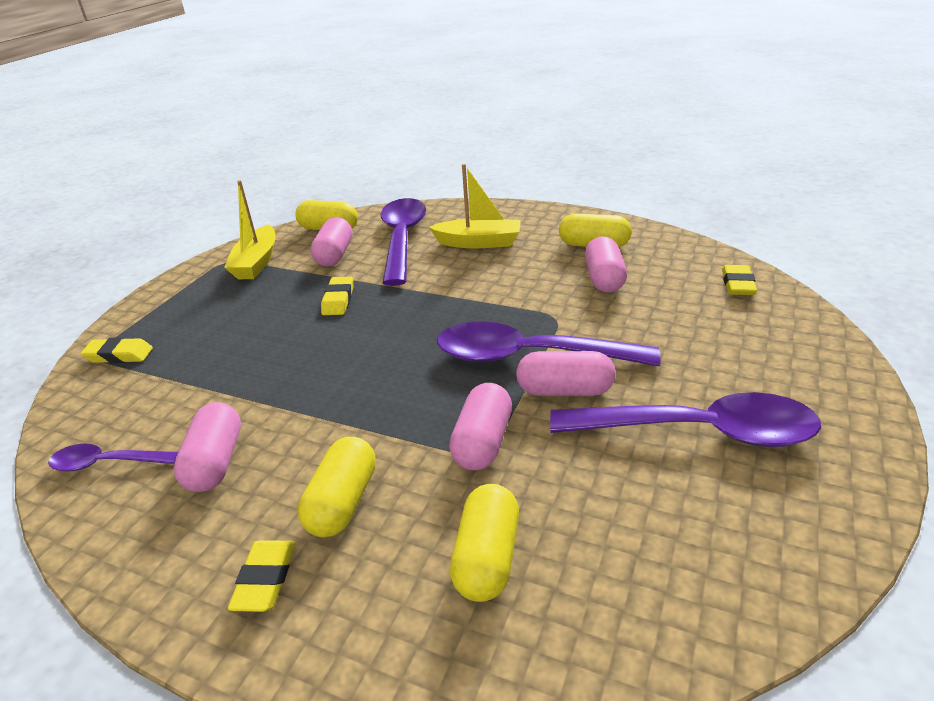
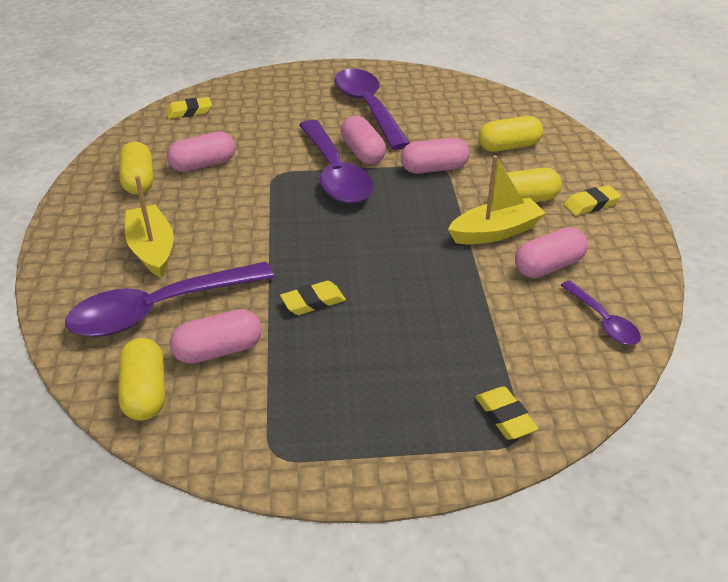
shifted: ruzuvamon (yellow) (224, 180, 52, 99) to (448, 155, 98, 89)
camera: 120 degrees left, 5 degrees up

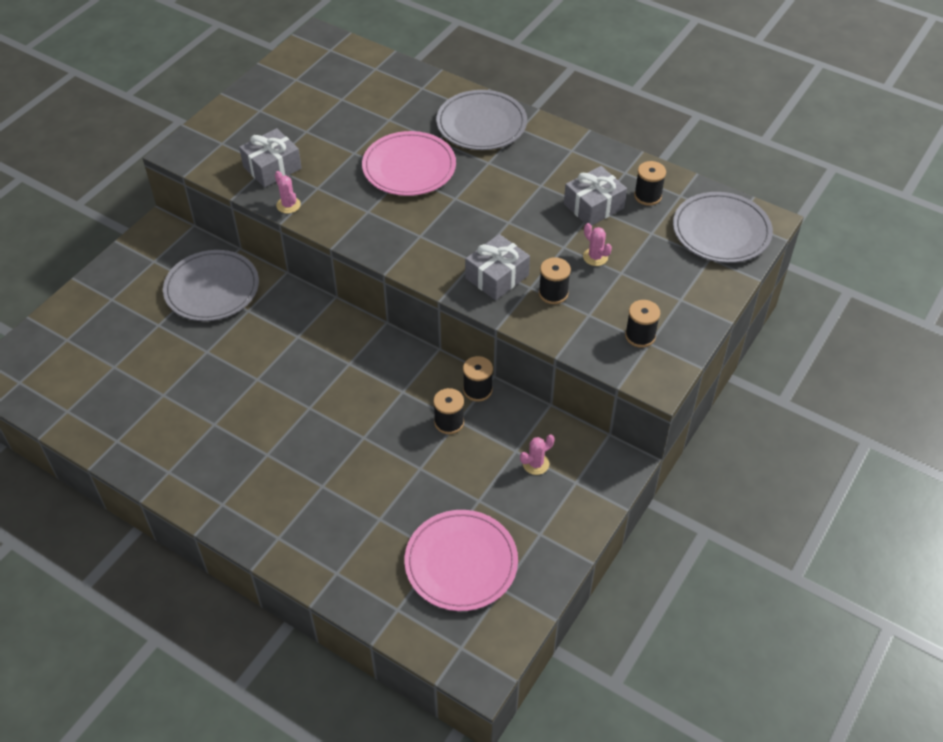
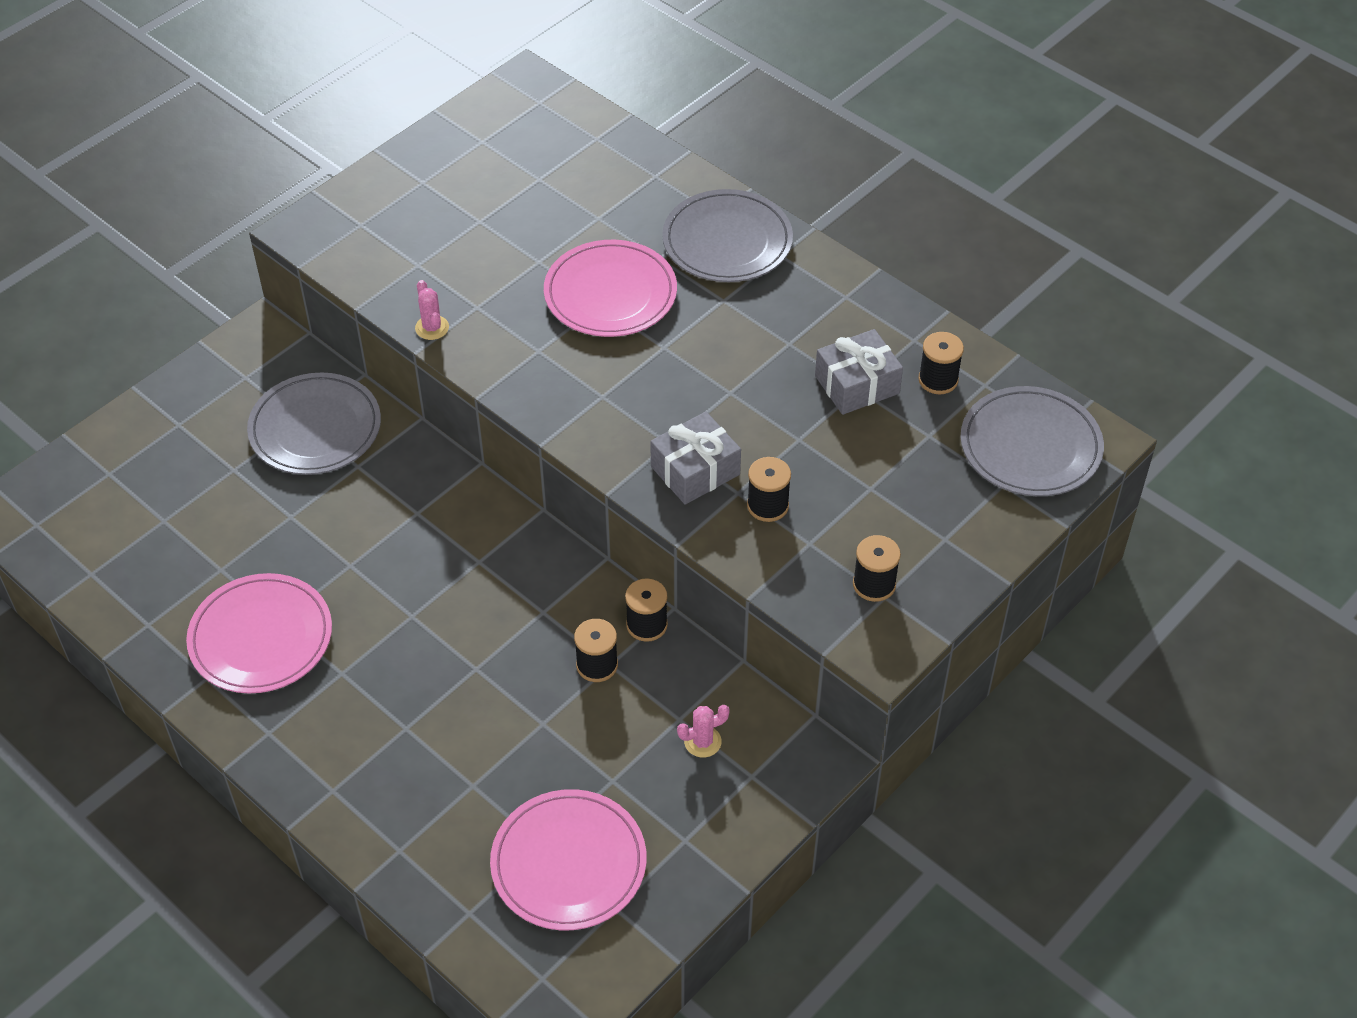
gone: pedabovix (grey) (239, 128, 63, 60); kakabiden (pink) (583, 223, 29, 43)
new: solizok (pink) (186, 573, 146, 120)
camera: 10 degrees right, 0 degrees up

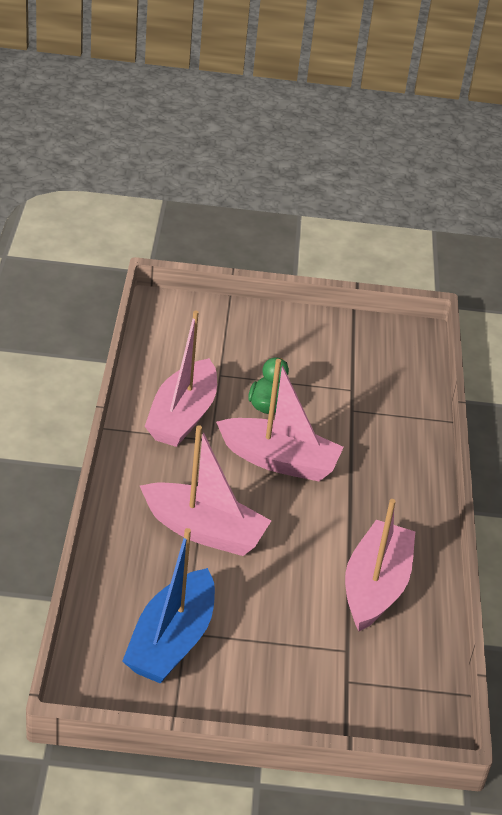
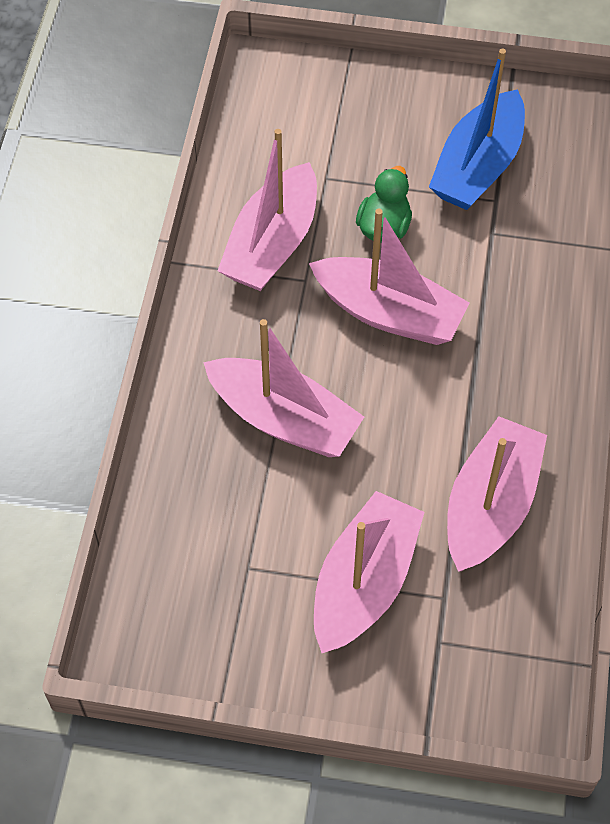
new: ruzuvamon (pink) (314, 491, 110, 162)
shifted: ruzuvamon (blue) (122, 528, 93, 156) to (429, 49, 96, 161)
camera: 10 degrees right, 20 degrees up

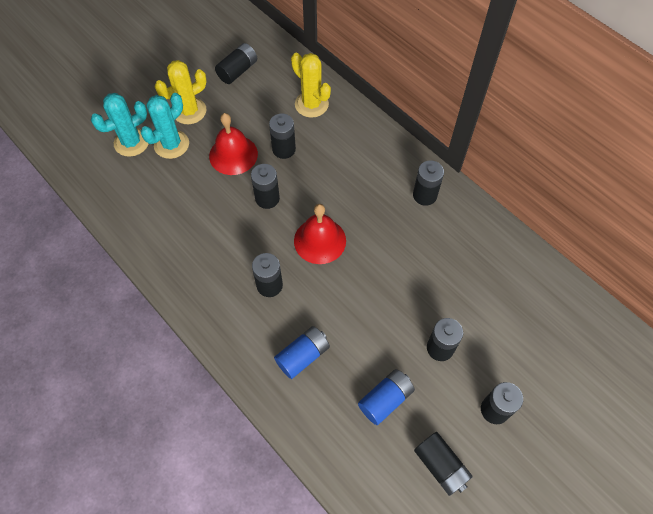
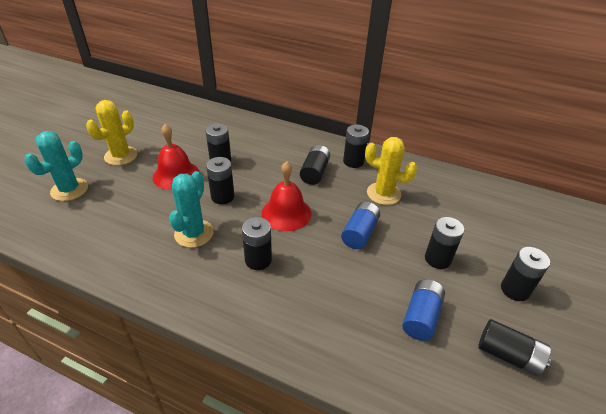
shifted: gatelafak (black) (215, 43, 42, 41) to (300, 145, 30, 40); kakabiden (yellow) (291, 53, 40, 65) to (365, 137, 52, 68); kakabiden (turquoise) (141, 93, 48, 66) to (169, 171, 45, 77); gatelafak (blue) (274, 326, 56, 53) to (341, 202, 39, 47)
camera: 25 degrees left, 20 degrees down

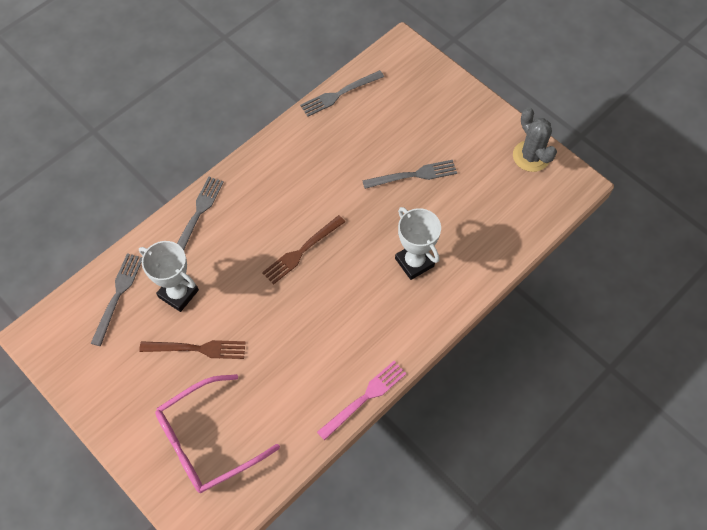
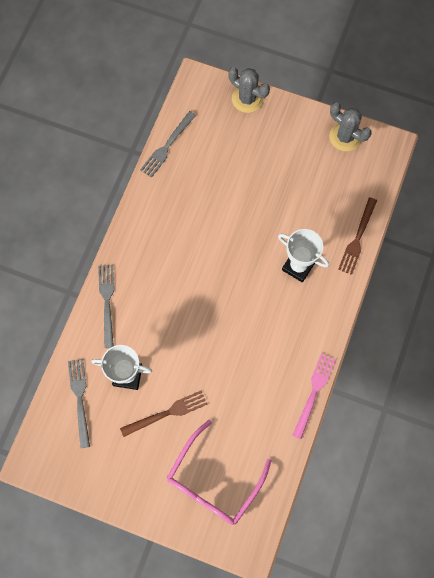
gone: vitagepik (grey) (362, 160, 95, 29)
new: kakabiden (grey) (228, 67, 42, 46)
shifted: vitagepik (brown) (262, 215, 83, 70) to (338, 197, 39, 78)
camera: 25 degrees left, 10 degrees up

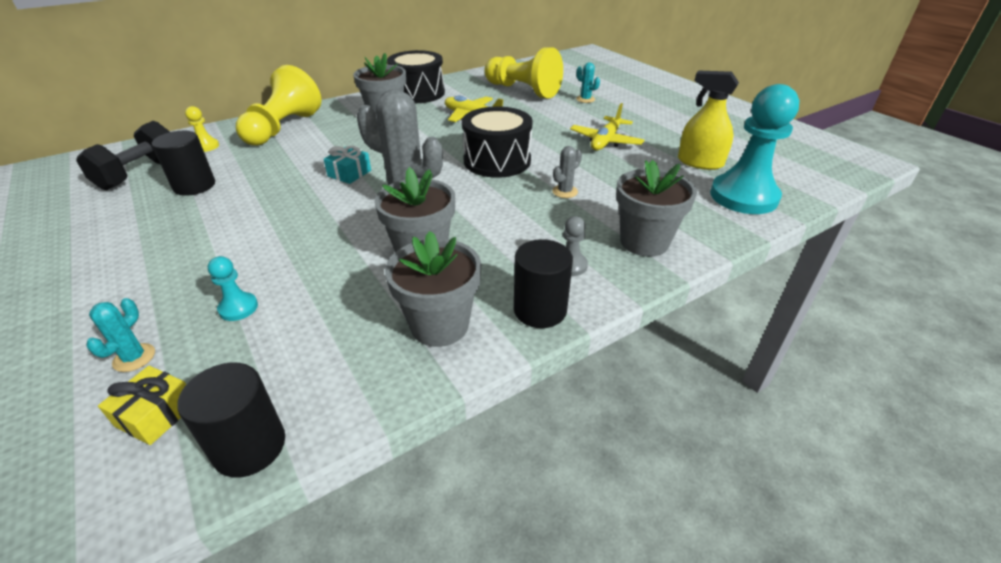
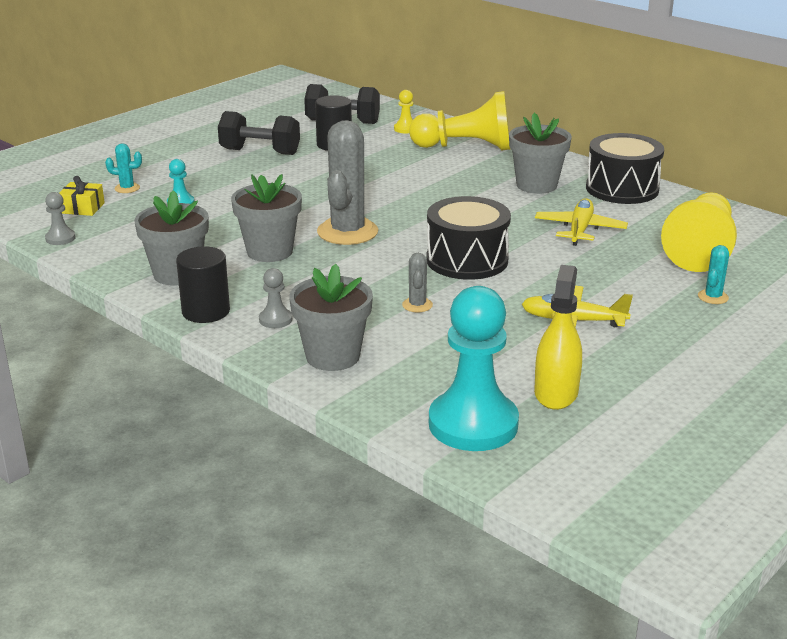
gone: pedabovix (turquoise) (324, 146, 47, 38)
new: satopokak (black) (218, 111, 82, 44)
swapped: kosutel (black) (177, 363, 108, 115) to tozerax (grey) (45, 192, 31, 53)
rotated: kakabiden (grey) (552, 146, 30, 52) = (402, 253, 31, 60) 60 degrees clockwise
camera: 75 degrees right, 10 degrees down

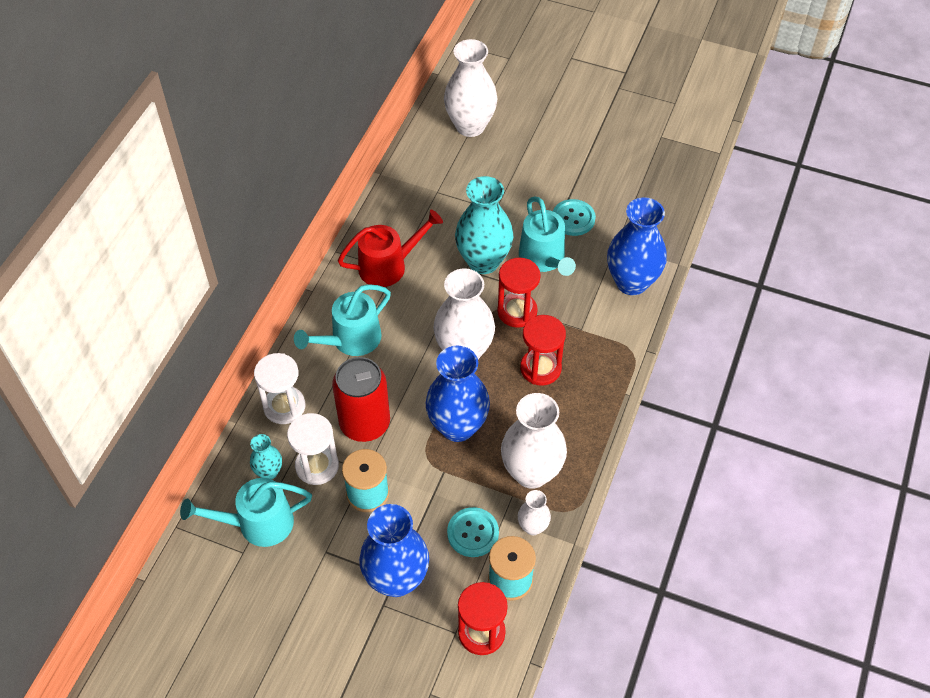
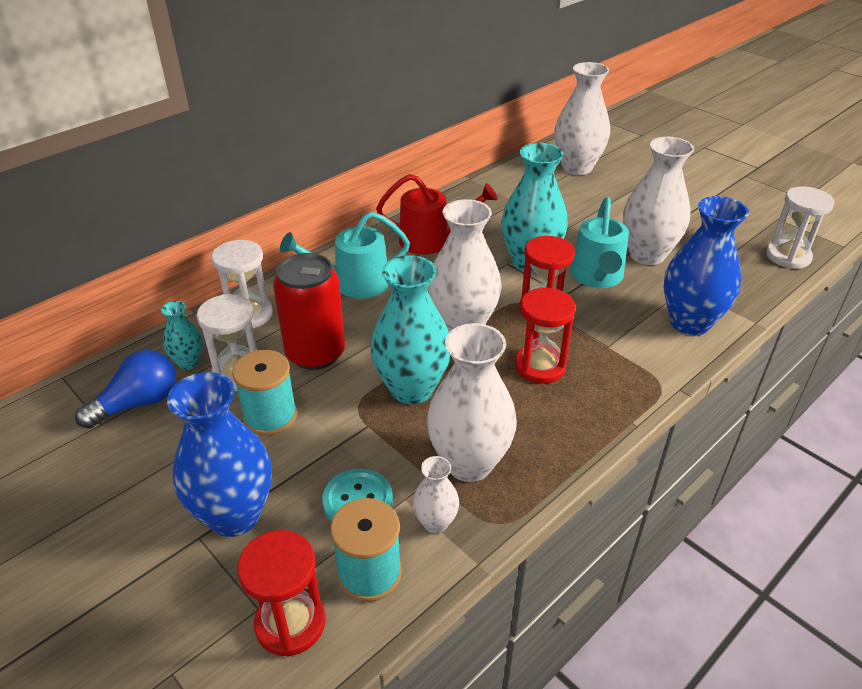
new: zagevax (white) (766, 186, 68, 83)
swapped: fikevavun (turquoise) (553, 199, 43, 37) to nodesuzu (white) (623, 137, 71, 128); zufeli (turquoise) (180, 478, 132, 69) to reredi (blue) (75, 350, 101, 79)
repainted: nodesuzu (blue) (426, 345, 64, 97) to nodesuzu (turquoise) (371, 255, 79, 149)
camera: 25 degrees right, 15 degrees down

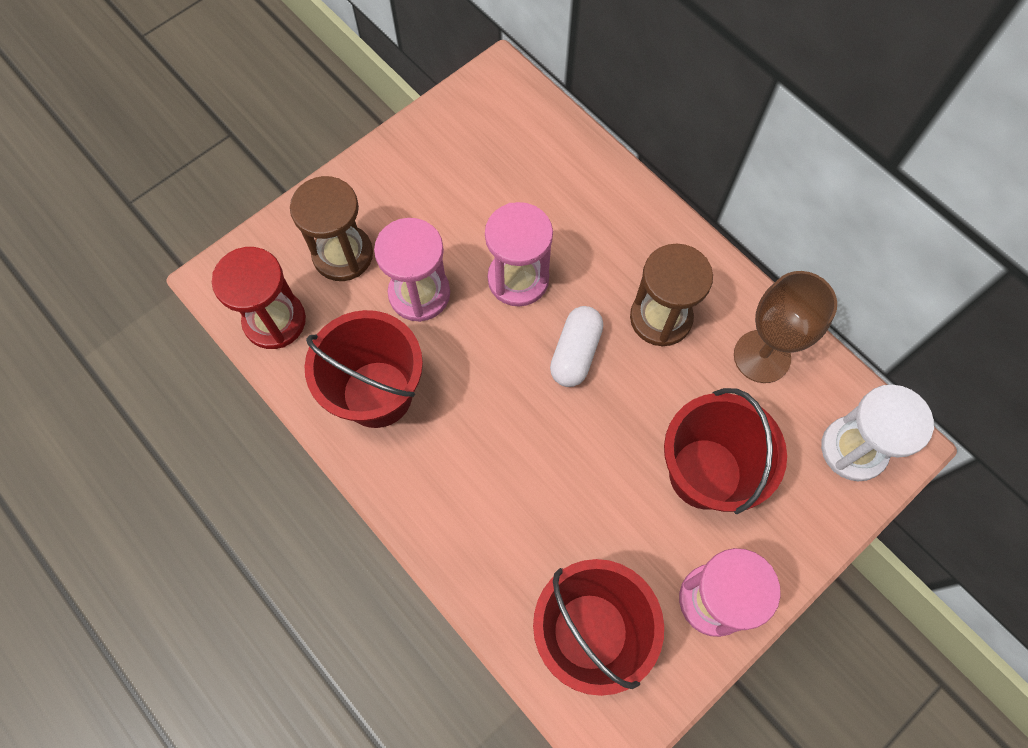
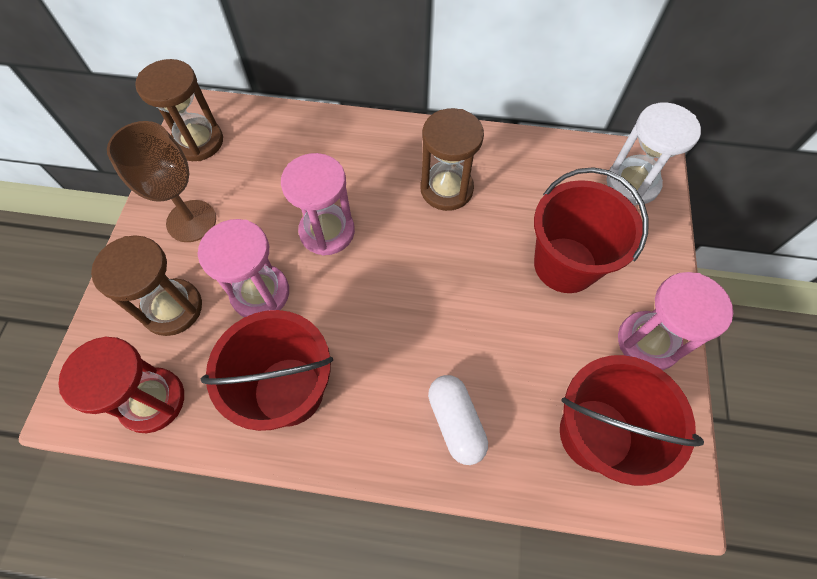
new: zagevax (brown) (135, 59, 88, 102)
shifted: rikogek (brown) (734, 271, 103, 112) to (107, 121, 109, 121); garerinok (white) (550, 306, 53, 81) to (428, 375, 60, 90)
camera: 40 degrees left, 5 degrees down

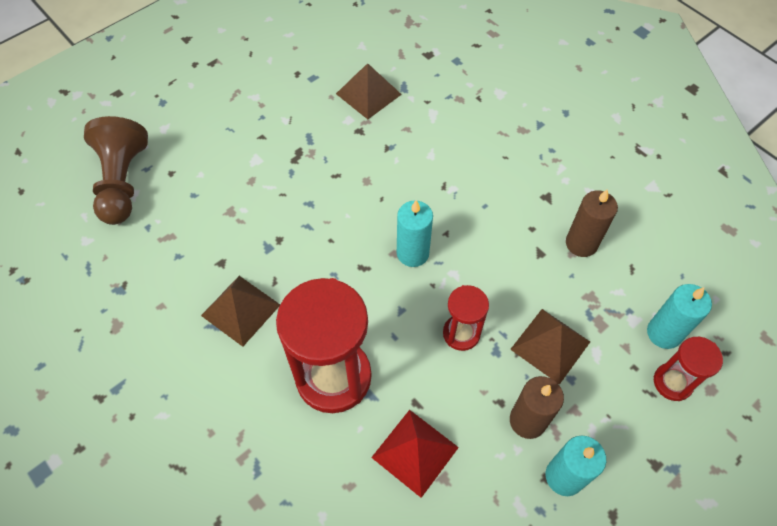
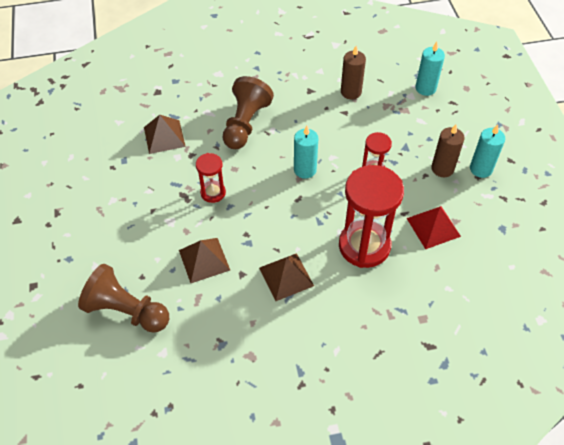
new: tozerax (brown) (223, 76, 51, 73)
shifted: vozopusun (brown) (510, 309, 80, 76) to (179, 238, 51, 45); zagevax (red) (654, 337, 69, 64) to (196, 153, 30, 50)
camera: 60 degrees left, 5 degrees down

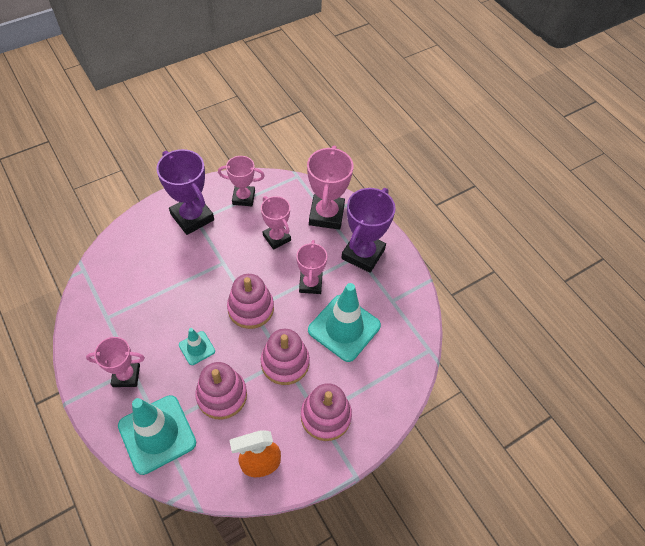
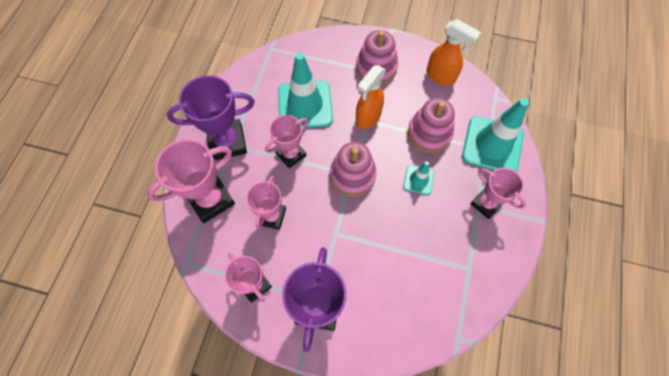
swapped: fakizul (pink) (261, 329, 49, 56) to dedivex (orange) (356, 65, 30, 64)
camera: 130 degrees left, 10 degrees up

